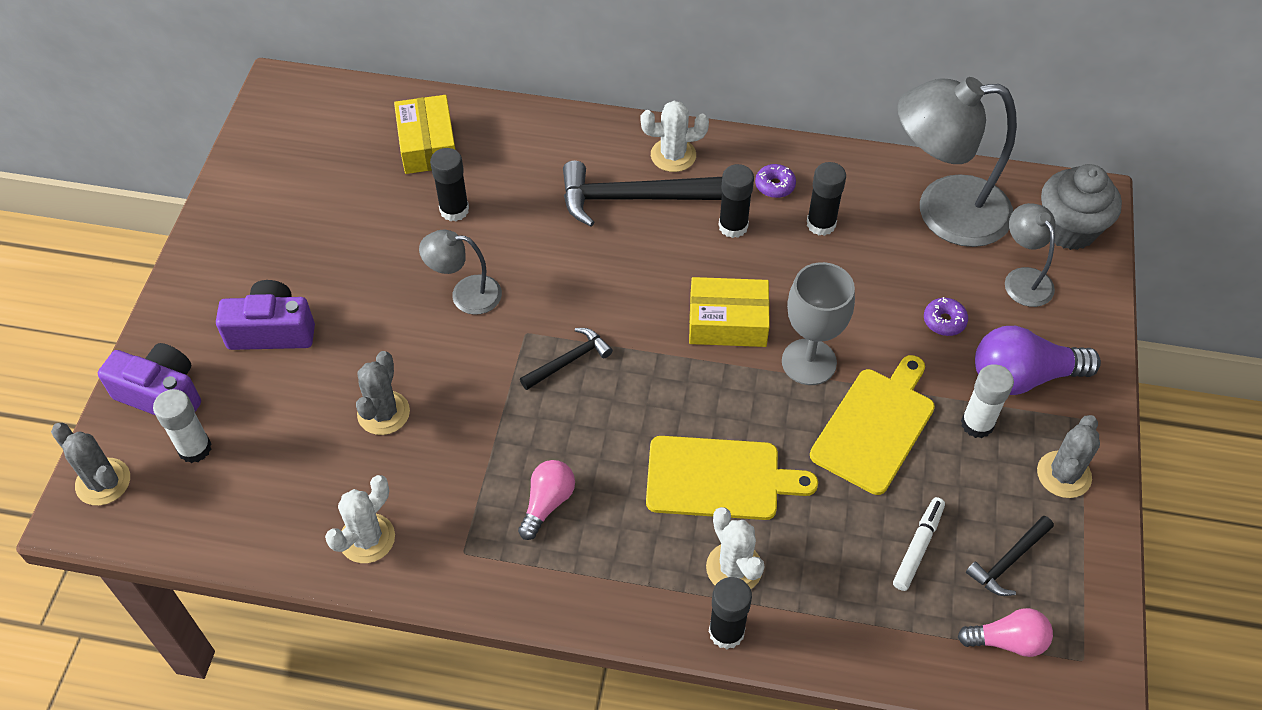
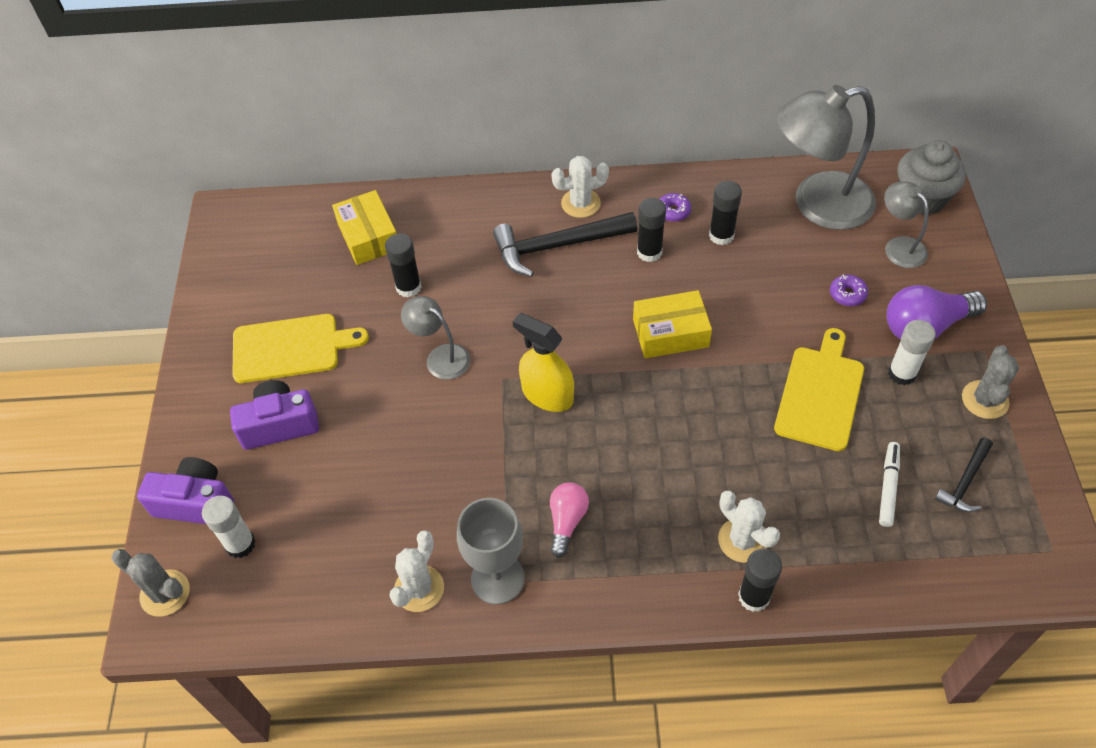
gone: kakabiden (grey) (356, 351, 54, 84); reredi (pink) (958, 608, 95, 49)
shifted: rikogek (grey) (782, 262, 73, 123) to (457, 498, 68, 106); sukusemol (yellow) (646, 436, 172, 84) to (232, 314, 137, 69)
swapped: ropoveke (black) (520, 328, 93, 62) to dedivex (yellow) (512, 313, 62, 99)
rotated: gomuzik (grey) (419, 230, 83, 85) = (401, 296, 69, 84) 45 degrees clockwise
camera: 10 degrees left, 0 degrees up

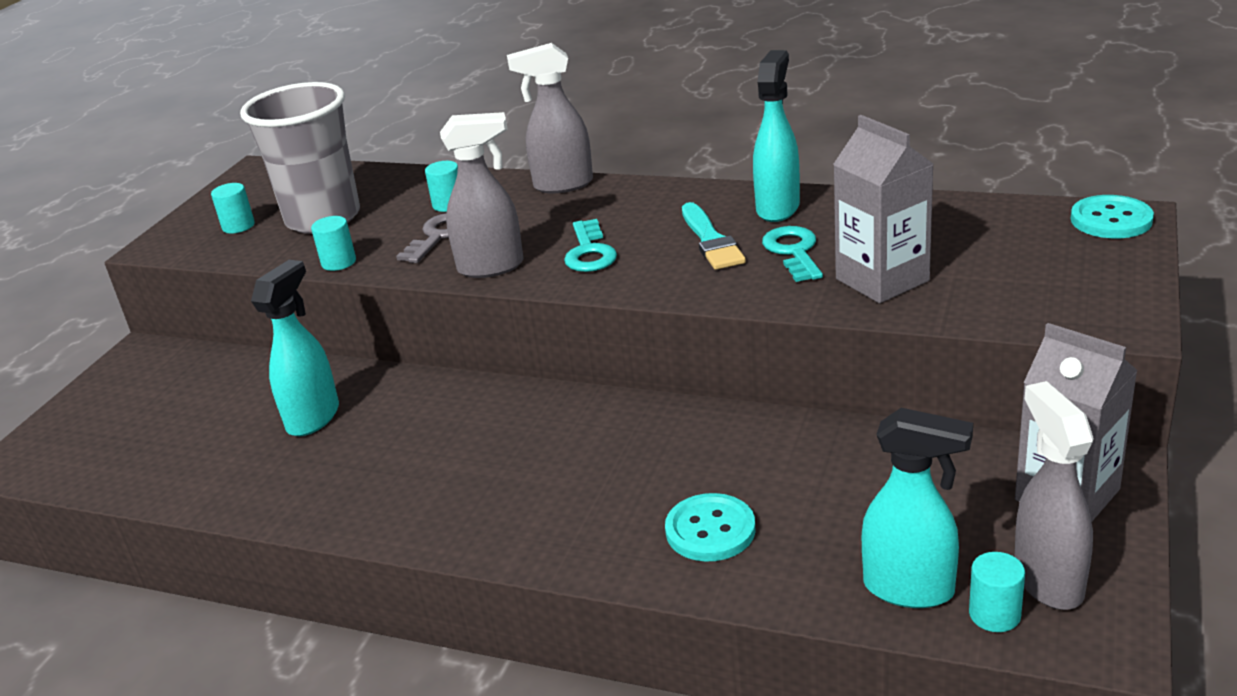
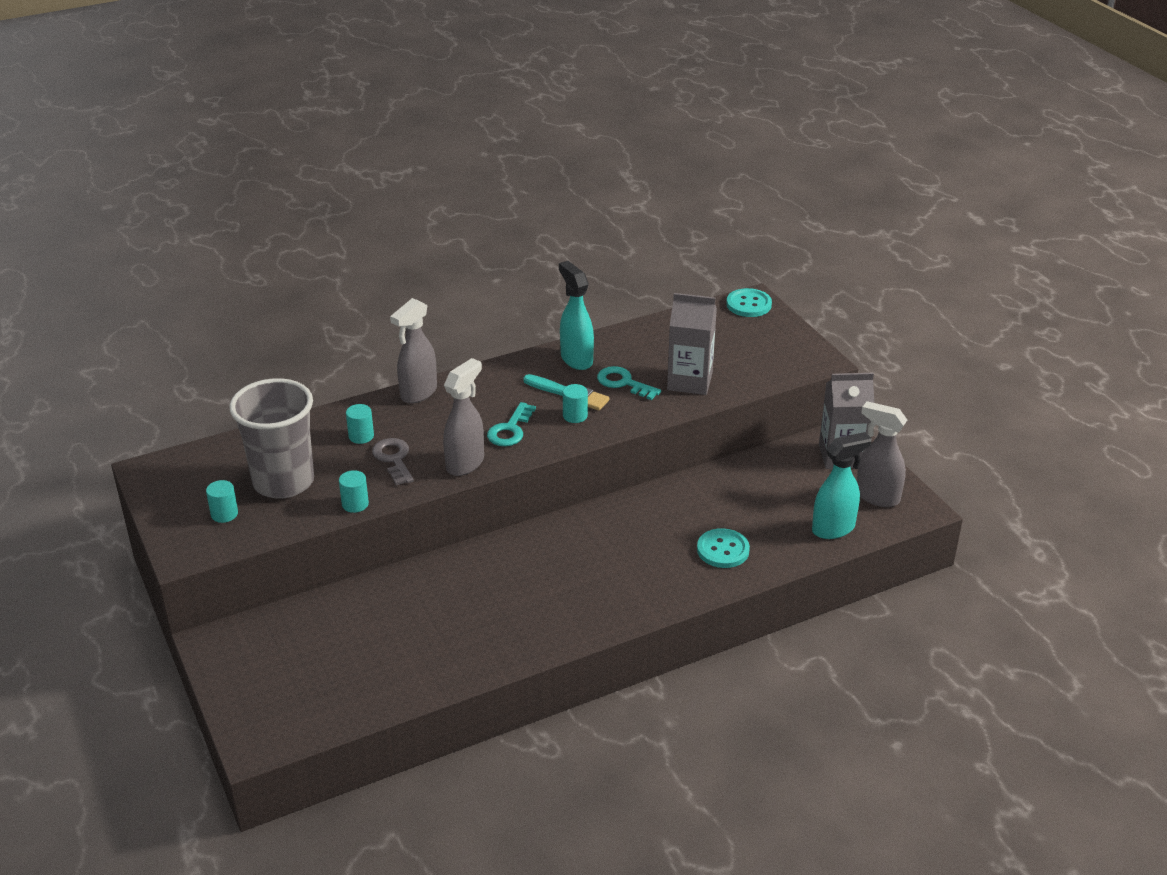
gone: dedivex (turquoise) (251, 260, 88, 176)
shifted: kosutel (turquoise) (969, 552, 56, 80) to (563, 384, 25, 39)
rotated: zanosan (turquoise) (564, 219, 53, 53) = (487, 402, 49, 44) 75 degrees clockwise
camera: 50 degrees left, 5 degrees up

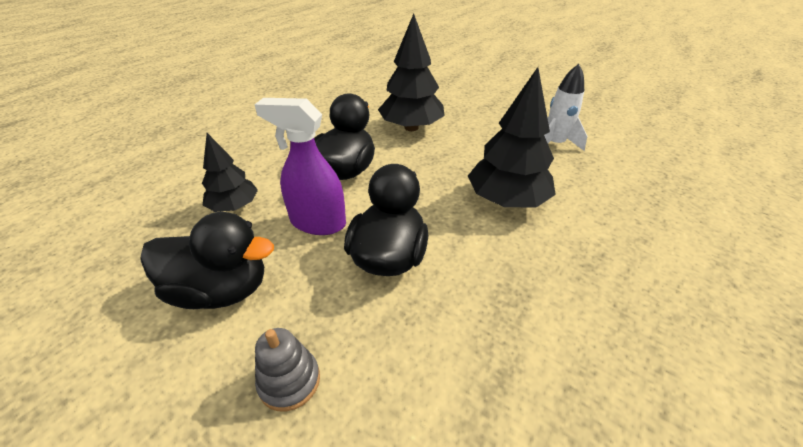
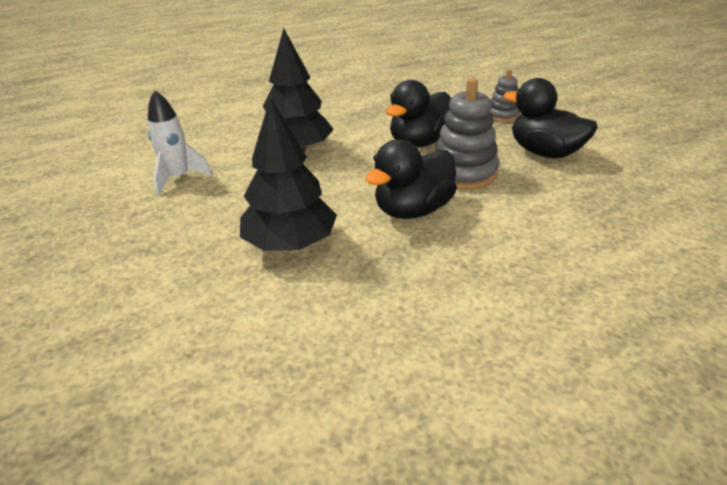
gone: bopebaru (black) (202, 133, 56, 79)
swapped: dedivex (purple) (254, 98, 92, 137) to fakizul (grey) (434, 78, 65, 112)
camera: 150 degrees left, 5 degrees down

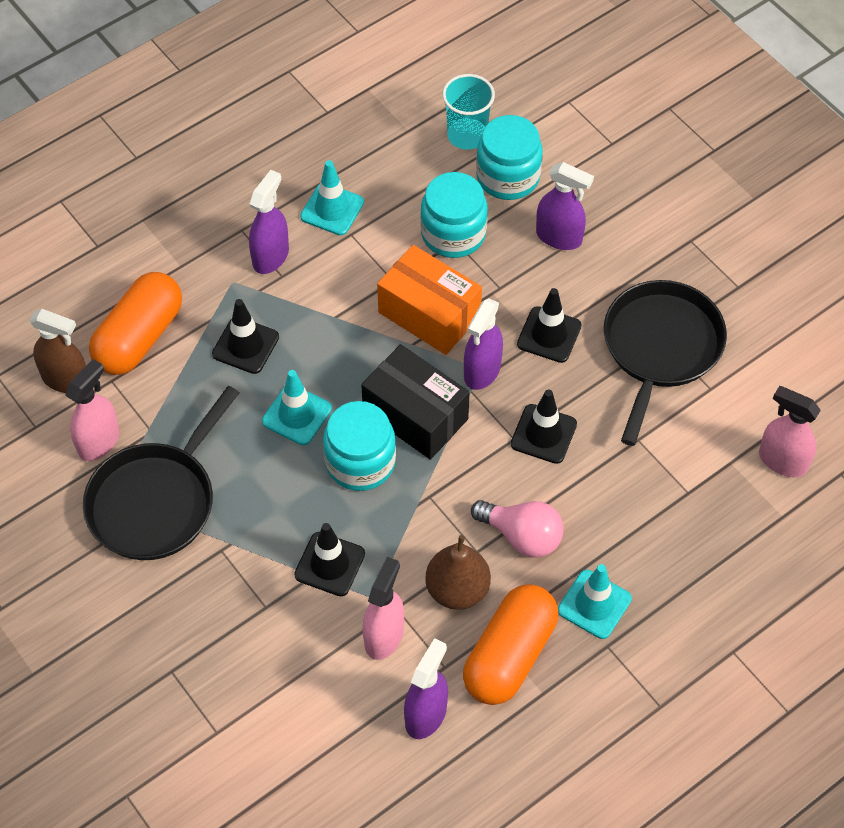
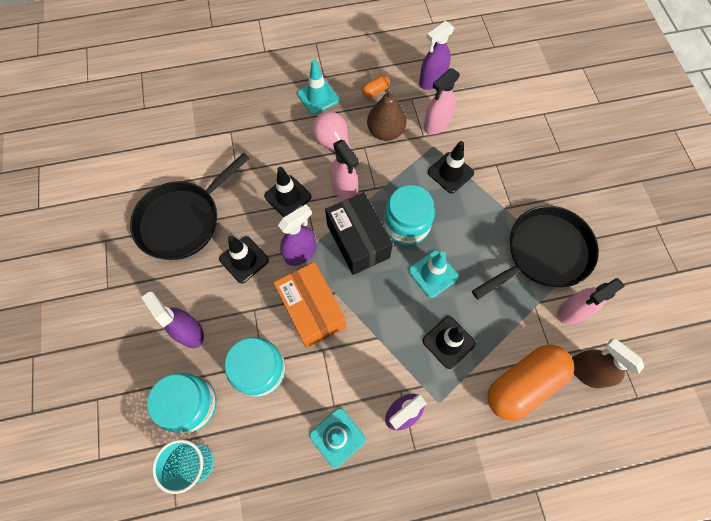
shifted: dedivex (pink) (759, 386, 62, 91) to (330, 140, 29, 61)
scaled: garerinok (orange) (463, 584, 95, 121) = (362, 75, 28, 22) x0.41
camera: 155 degrees left, 10 degrees up

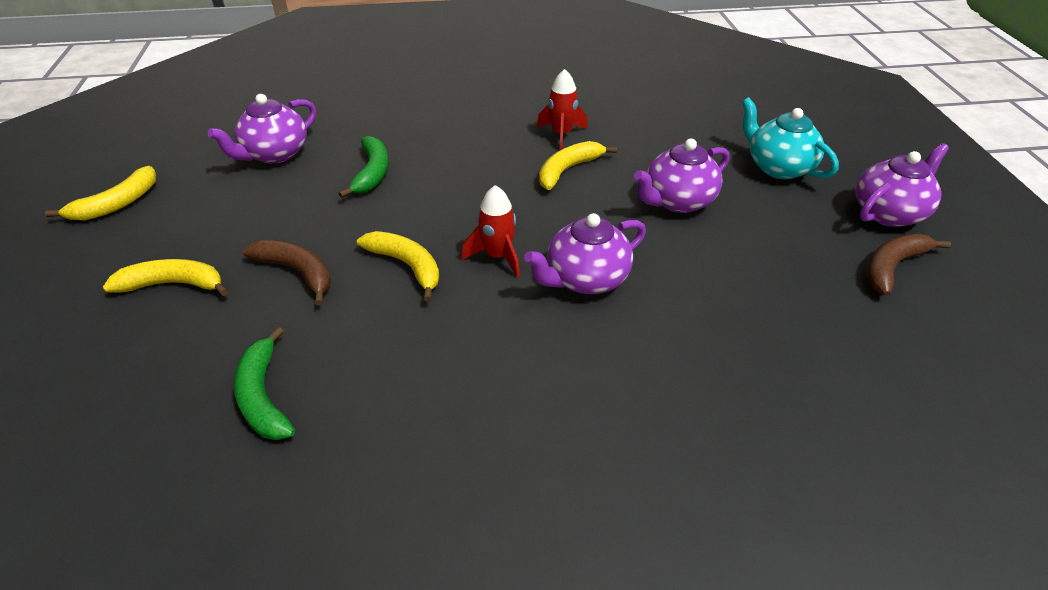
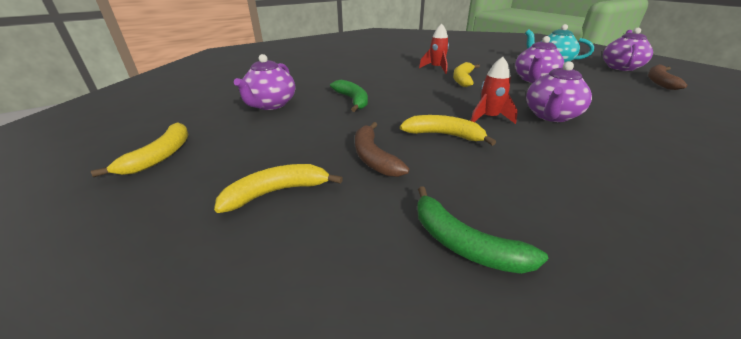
rotated: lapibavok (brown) (243, 240, 88, 66) = (355, 122, 54, 55) 120 degrees counterclockwise
camera: 25 degrees left, 10 degrees down

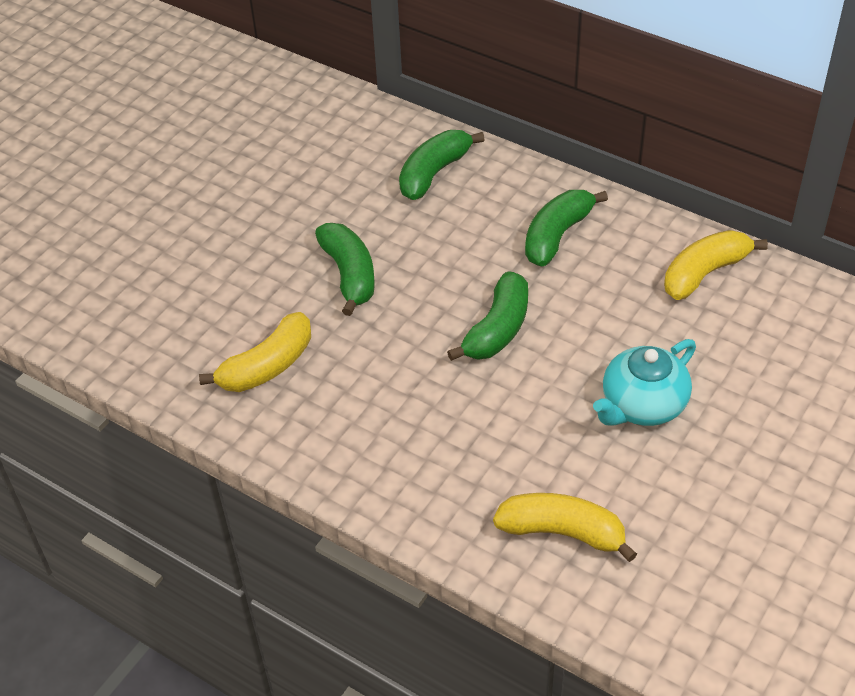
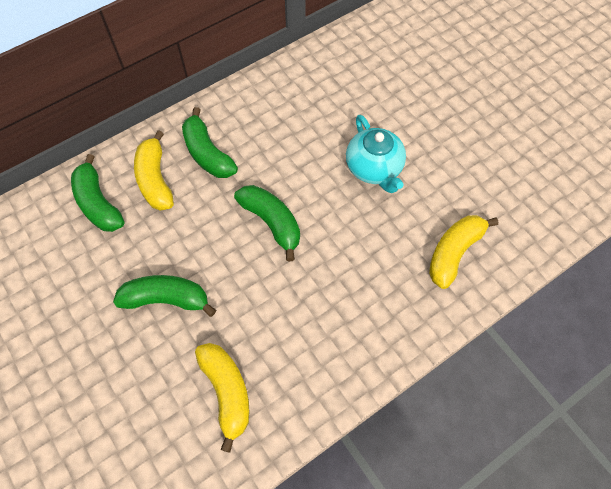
shifted: lapibavok (yellow) (664, 230, 104, 70) to (134, 130, 40, 81)
camera: 70 degrees left, 15 degrees up

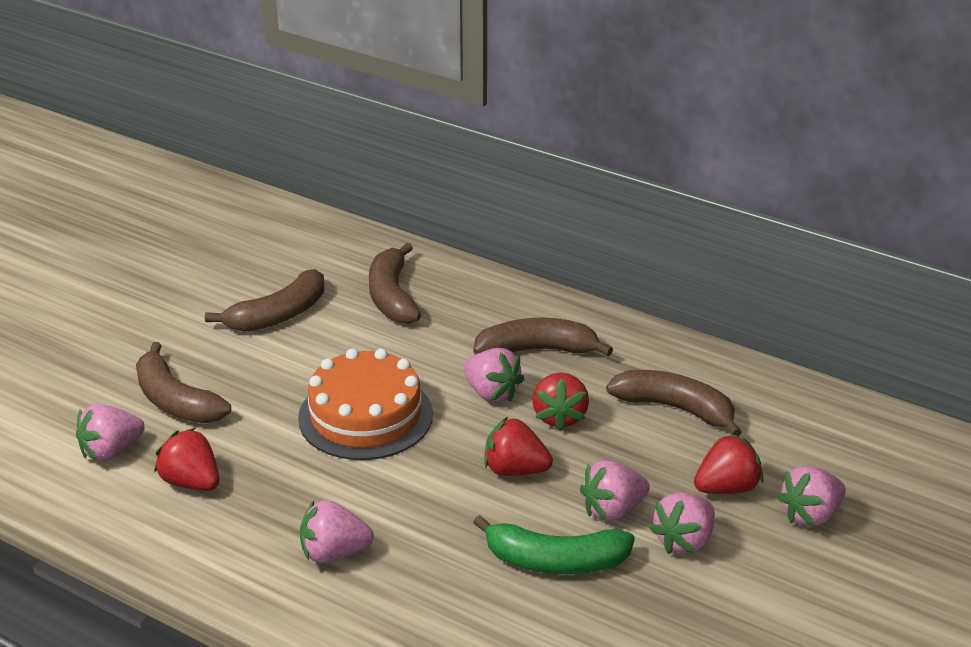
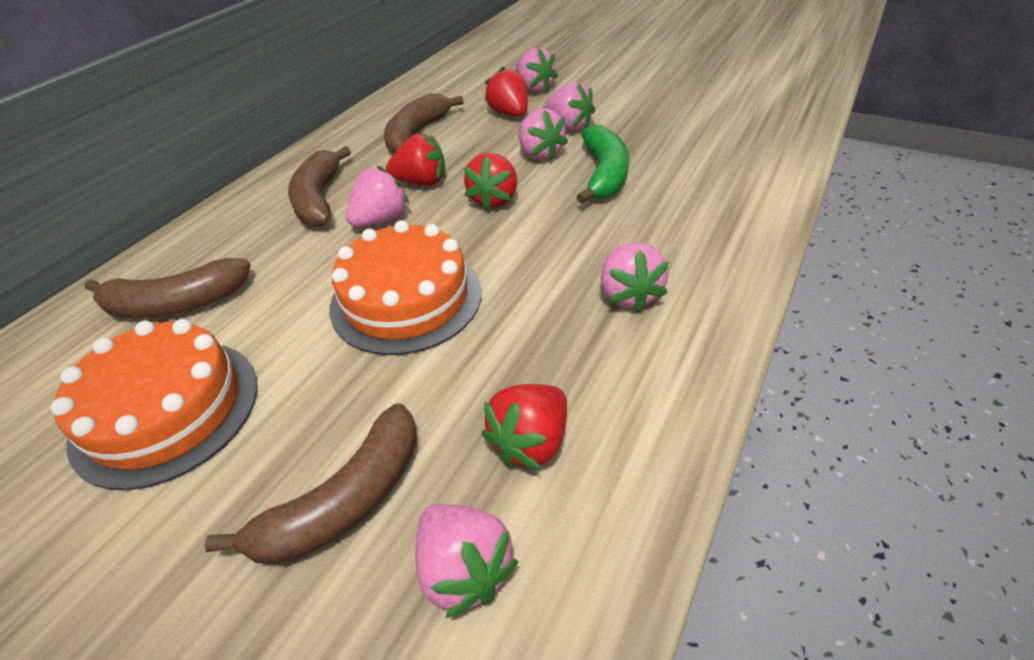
swapped: lapibavok (brown) (205, 269, 119, 63) to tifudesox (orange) (51, 319, 207, 171)
camera: 90 degrees left, 10 degrees up

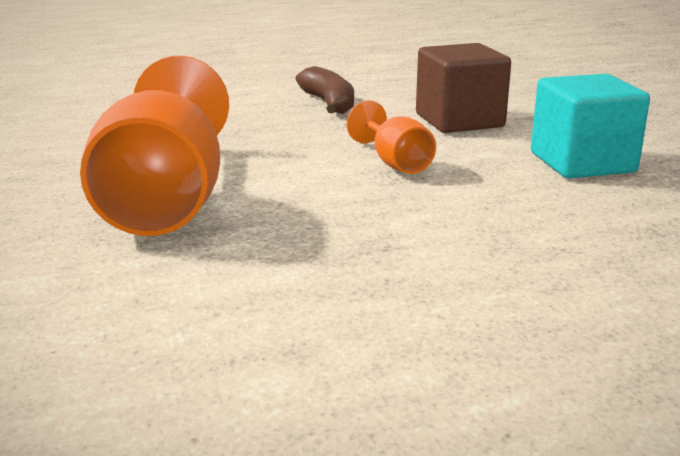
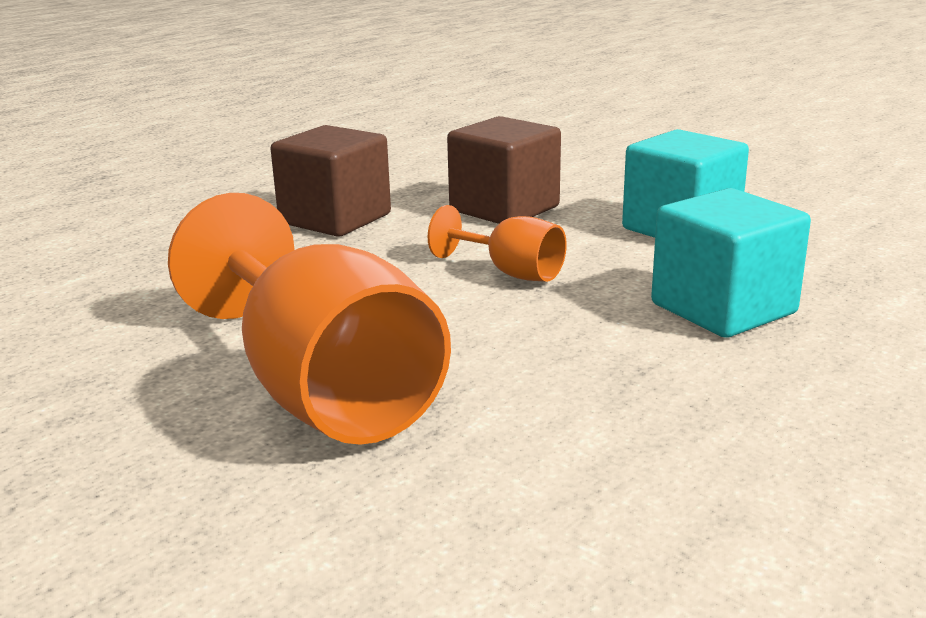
new: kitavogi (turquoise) (651, 188, 160, 150)
swapped: lapibavok (brown) (295, 66, 59, 48) to kitavogi (brown) (271, 125, 120, 112)
camera: 30 degrees left, 0 degrees up

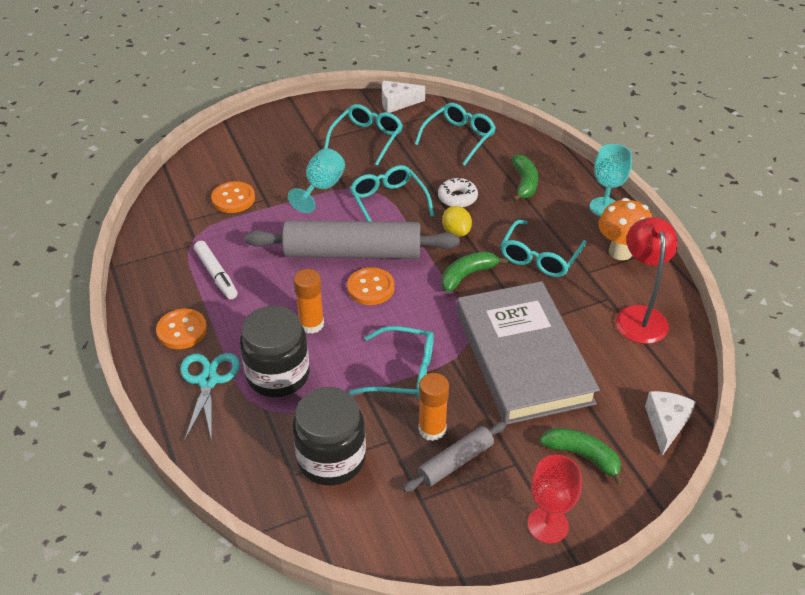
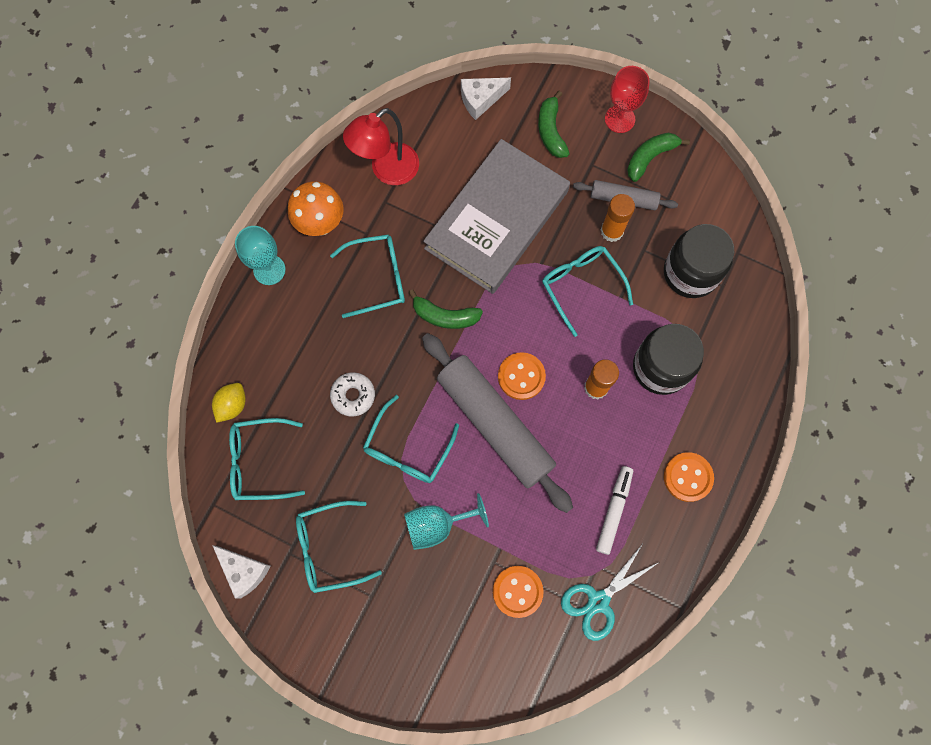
shifted: lapibavok (green) (511, 154, 27, 48) to (627, 133, 63, 49); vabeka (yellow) (442, 206, 30, 31) to (212, 383, 34, 40); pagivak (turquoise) (180, 353, 60, 88) to (561, 545, 98, 96)
camera: 130 degrees left, 30 degrees up

